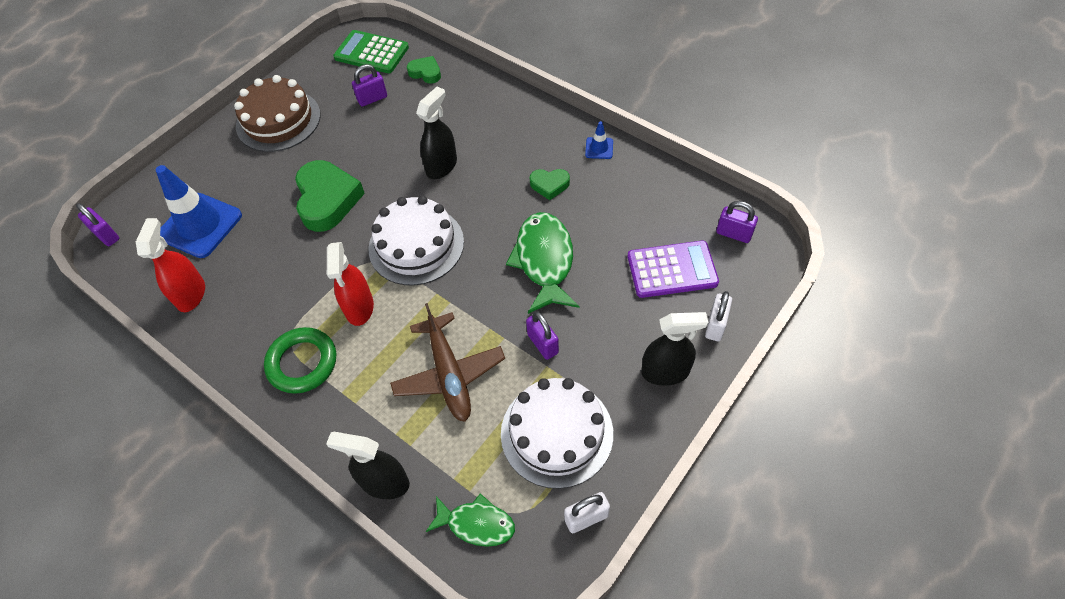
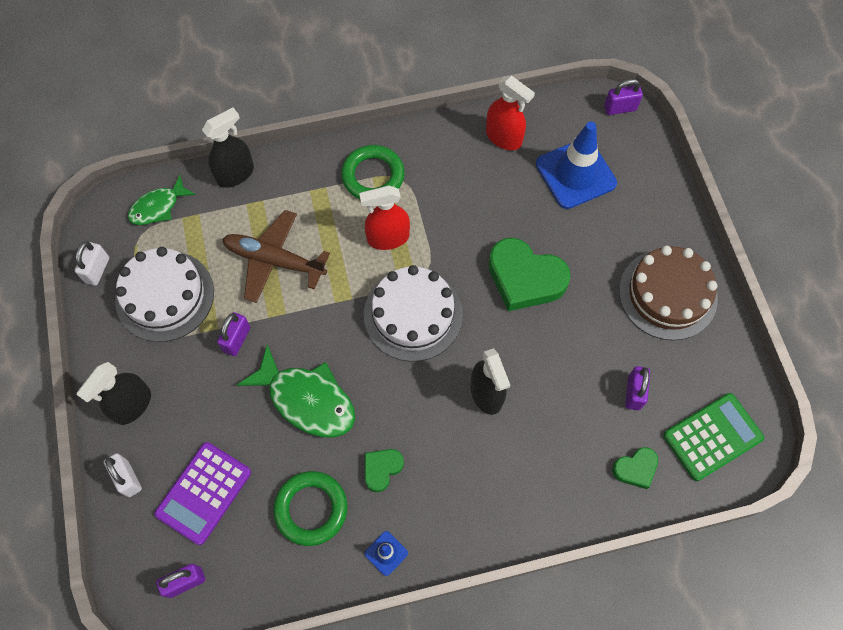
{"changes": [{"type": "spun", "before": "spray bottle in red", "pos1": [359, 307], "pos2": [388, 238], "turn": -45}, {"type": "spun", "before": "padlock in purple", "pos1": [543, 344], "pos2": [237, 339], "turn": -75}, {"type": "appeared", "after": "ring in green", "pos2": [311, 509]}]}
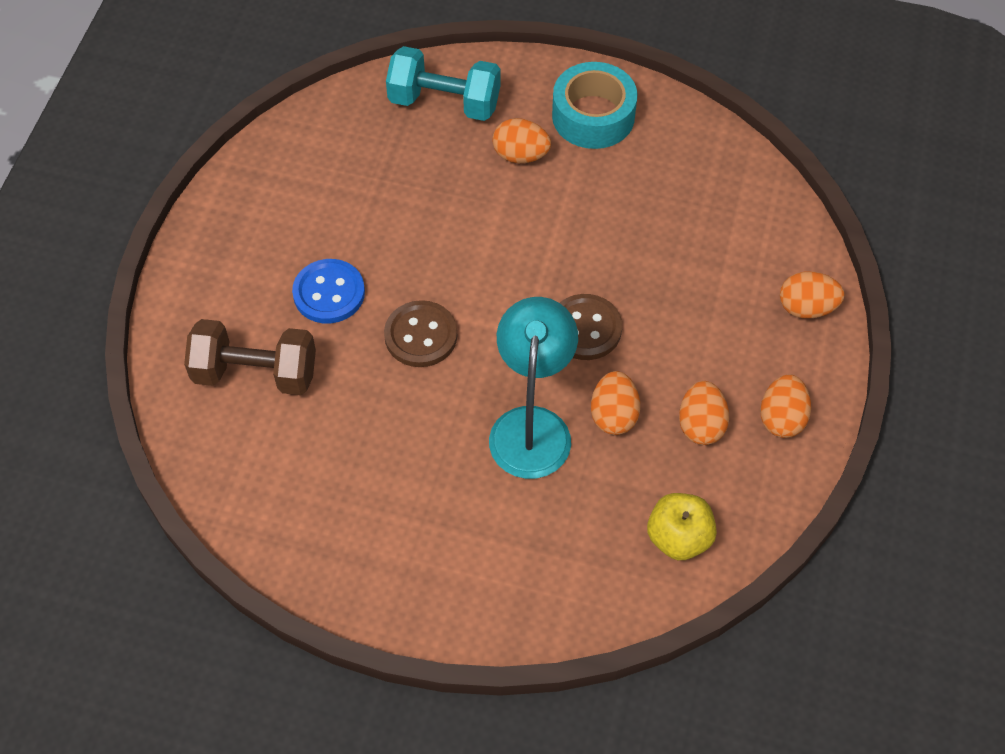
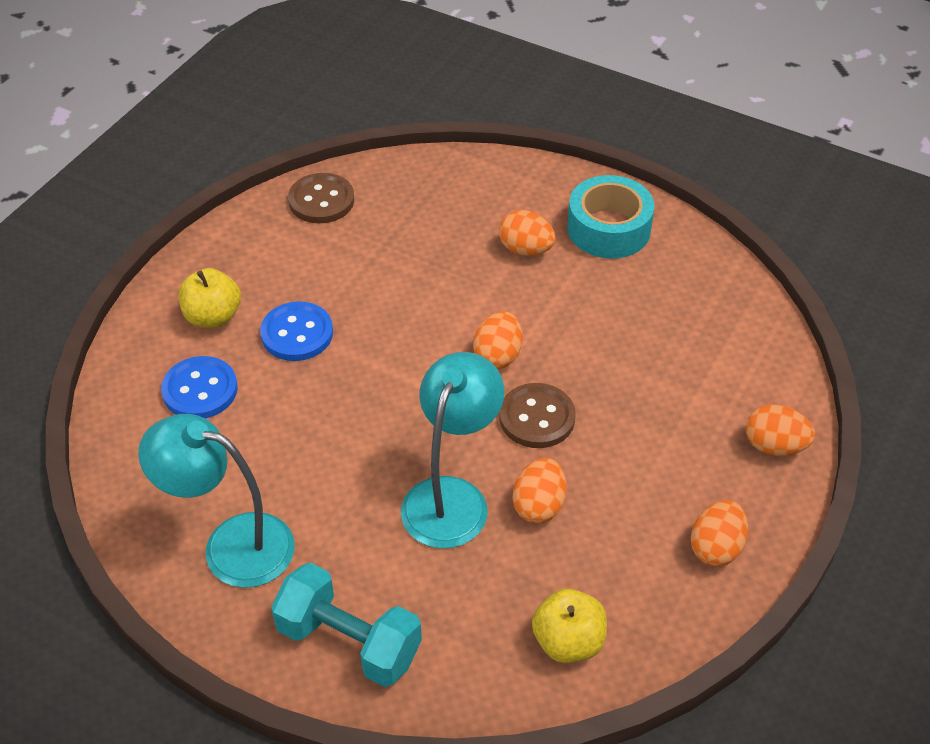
{"changes": [{"type": "relocated", "before": "dumbbell in turquoise", "pos1": [444, 102], "pos2": [349, 642]}, {"type": "relocated", "before": "button in brown", "pos1": [421, 335], "pos2": [321, 200]}, {"type": "exchanged", "before": "dumbbell in brown", "after": "button in blue", "pos1": [255, 373], "pos2": [200, 390]}, {"type": "relocated", "before": "egg in orange", "pos1": [701, 425], "pos2": [498, 356]}, {"type": "appeared", "after": "apple in yellow", "pos2": [213, 317]}, {"type": "appeared", "after": "lamp in turquoise", "pos2": [231, 545]}]}
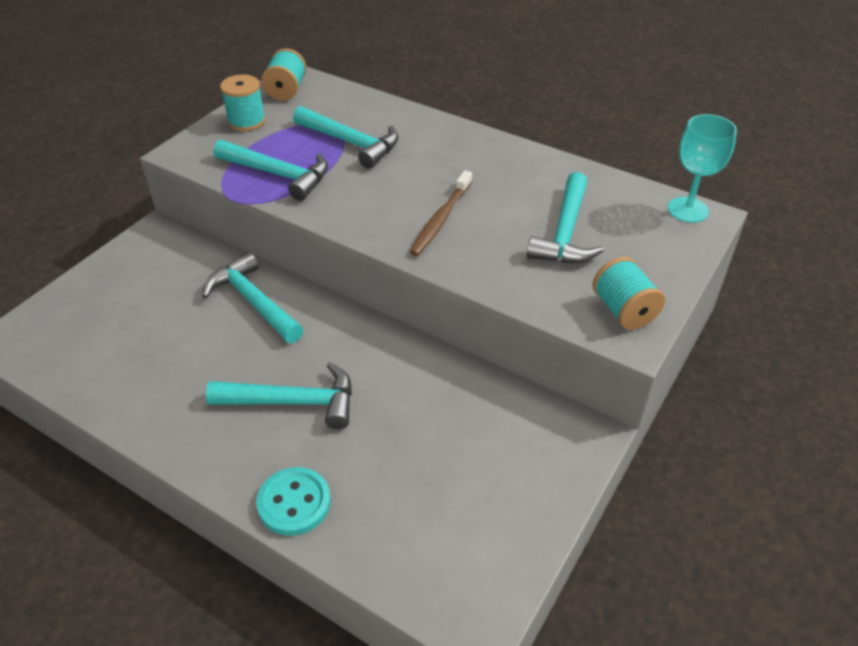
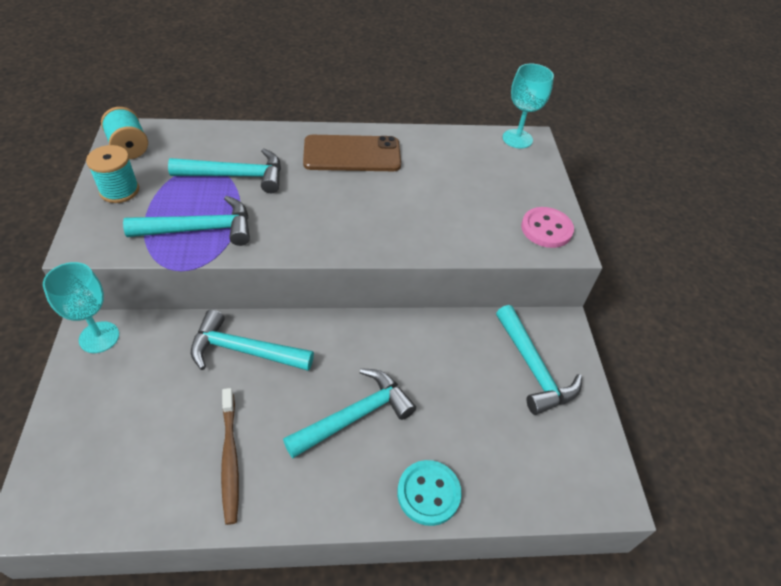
{"changes": [{"type": "relocated", "before": "toothbrush in brown", "pos1": [440, 220], "pos2": [230, 459]}, {"type": "relocated", "before": "hammer in turquoise", "pos1": [565, 232], "pos2": [533, 368]}, {"type": "exchanged", "before": "spool in turquoise", "after": "button in pink", "pos1": [623, 310], "pos2": [546, 229]}, {"type": "appeared", "after": "phone in brown", "pos2": [352, 154]}, {"type": "appeared", "after": "goblet in turquoise", "pos2": [99, 337]}]}
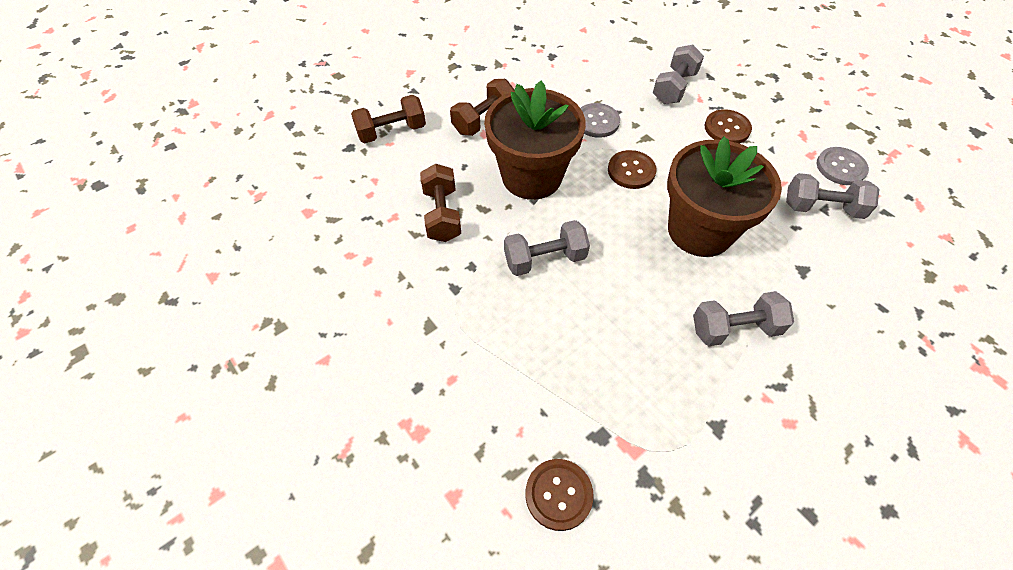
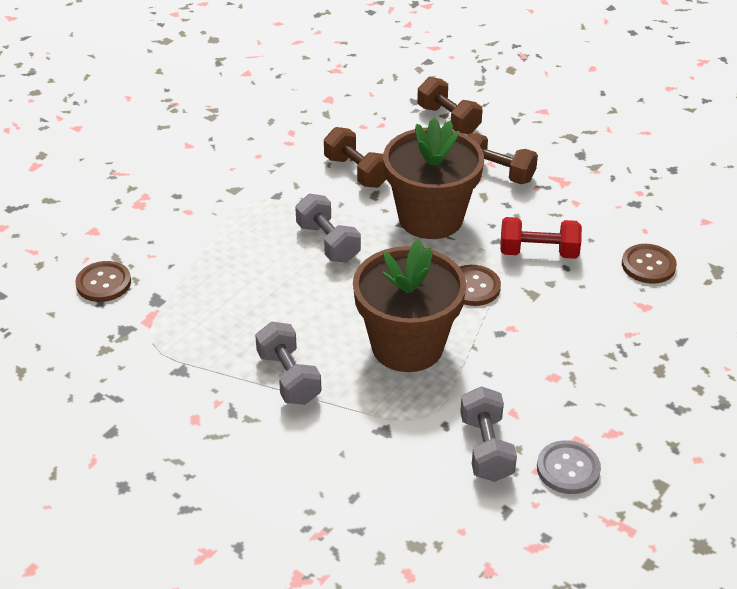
{"changes": [{"type": "missing", "before": "dumbbell in grey", "pos1": [674, 87]}, {"type": "exchanged", "before": "button in grey", "after": "dumbbell in red", "pos1": [597, 122], "pos2": [538, 252]}, {"type": "relocated", "before": "button in brown", "pos1": [727, 128], "pos2": [648, 265]}, {"type": "spun", "before": "dumbbell in brown", "pos1": [442, 214], "pos2": [356, 172], "turn": 75}]}
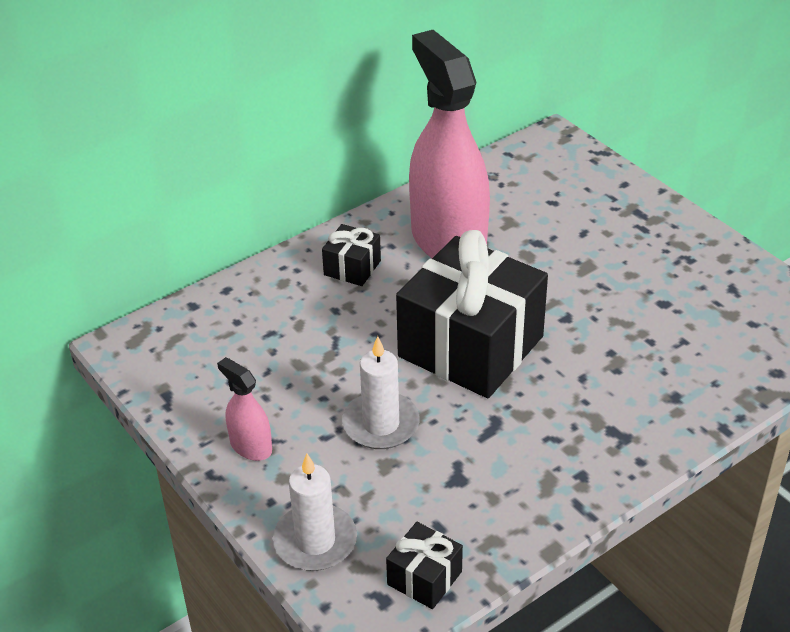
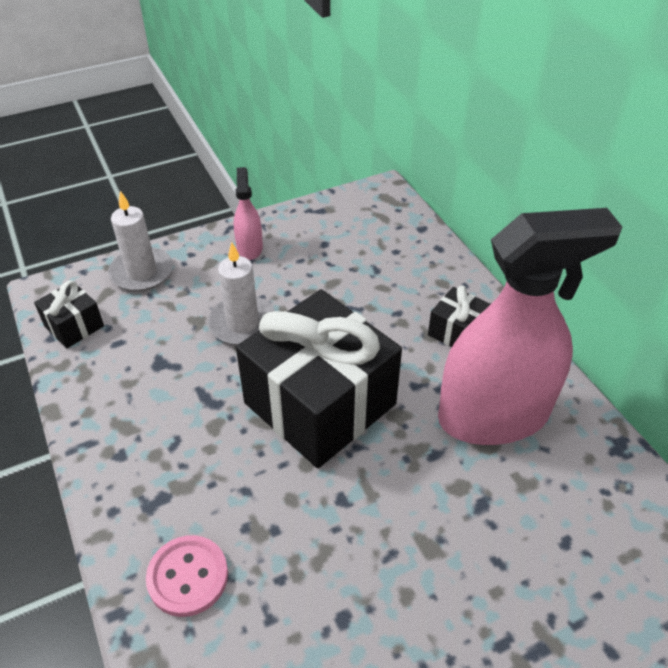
{"changes": [{"type": "spun", "before": "spray bottle in pink", "pos1": [251, 446], "pos2": [249, 248], "turn": -60}, {"type": "appeared", "after": "button in pink", "pos2": [188, 577]}]}
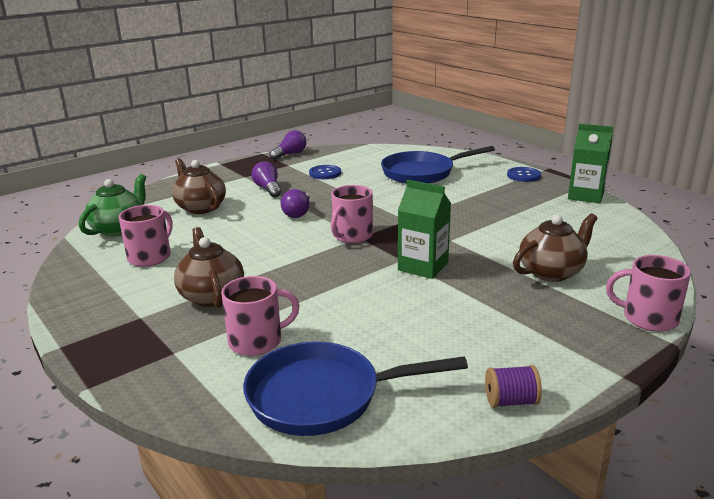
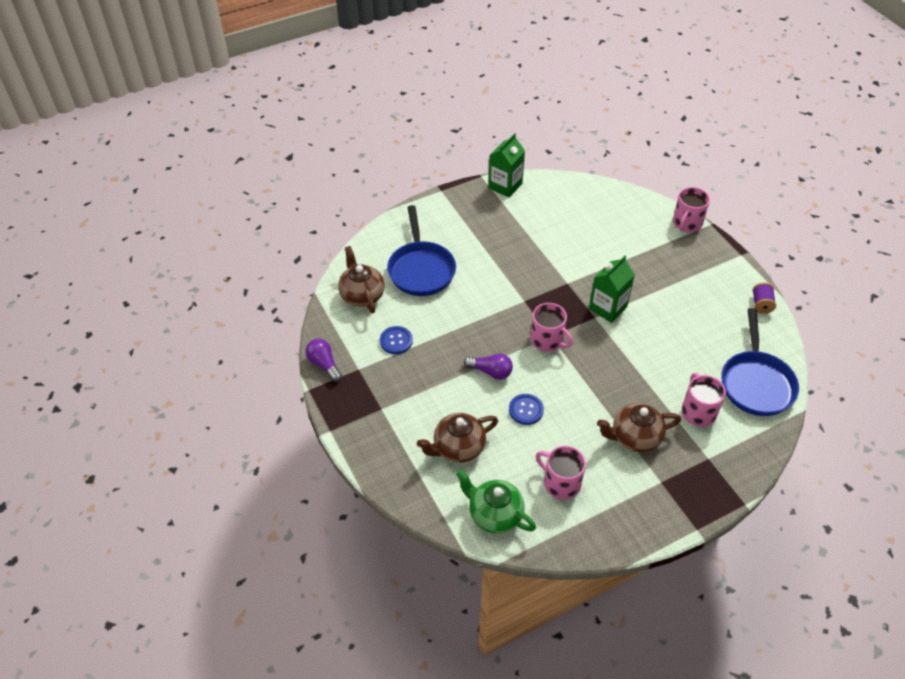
{"changes": [{"type": "missing", "before": "light bulb in purple", "pos1": [268, 189]}, {"type": "relocated", "before": "button in blue", "pos1": [523, 176], "pos2": [526, 410]}, {"type": "relocated", "before": "teapot in brown", "pos1": [551, 272], "pos2": [362, 295]}]}
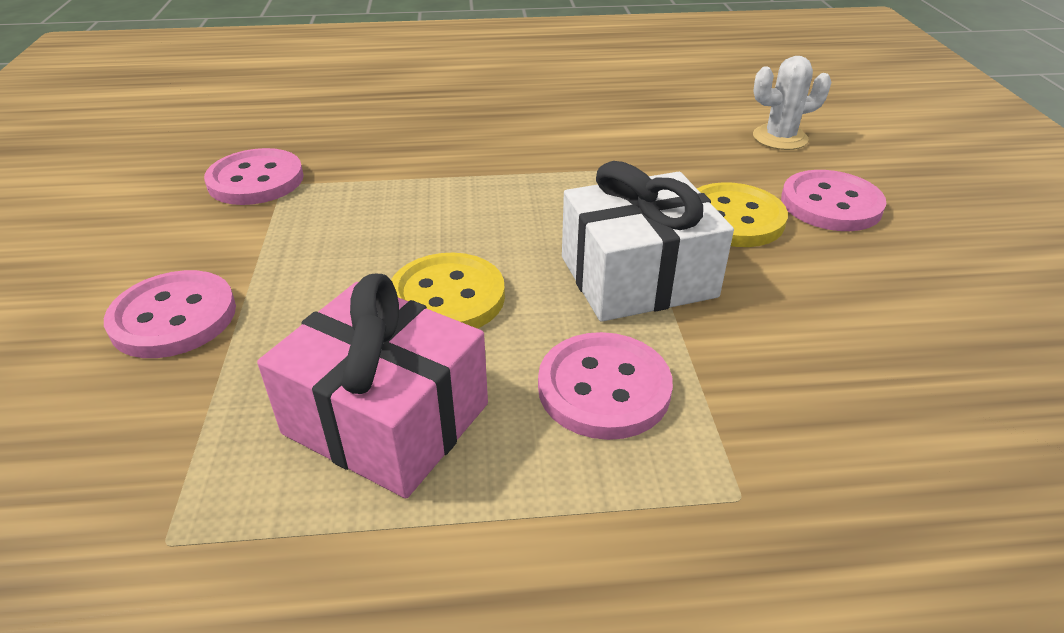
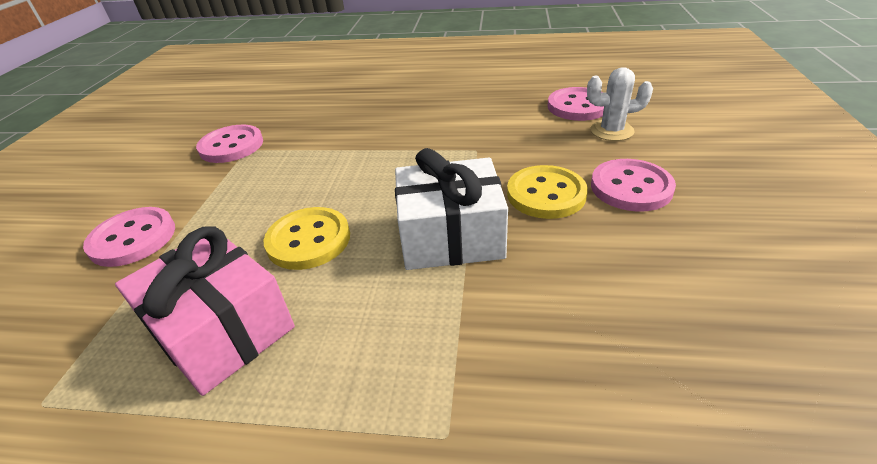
{"changes": [{"type": "relocated", "before": "button in pink", "pos1": [604, 388], "pos2": [578, 106]}]}
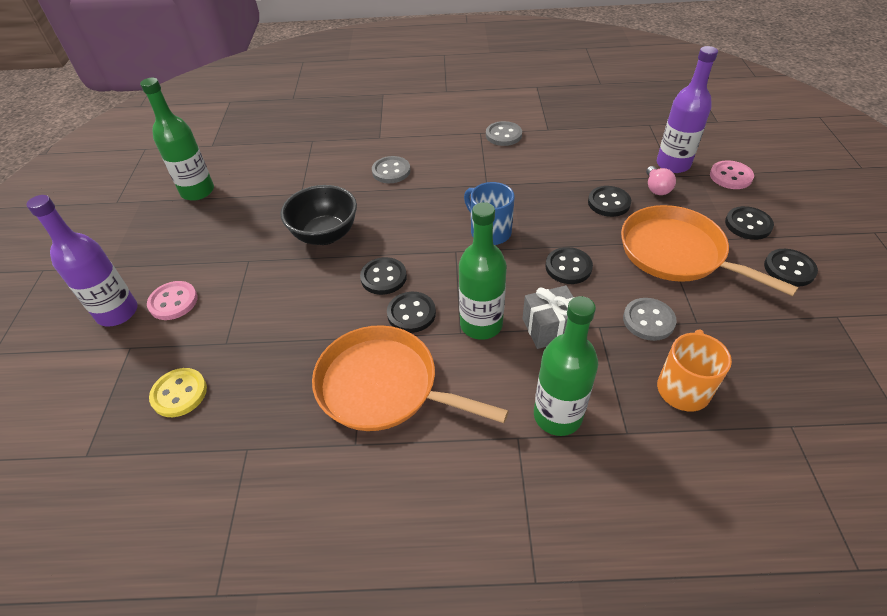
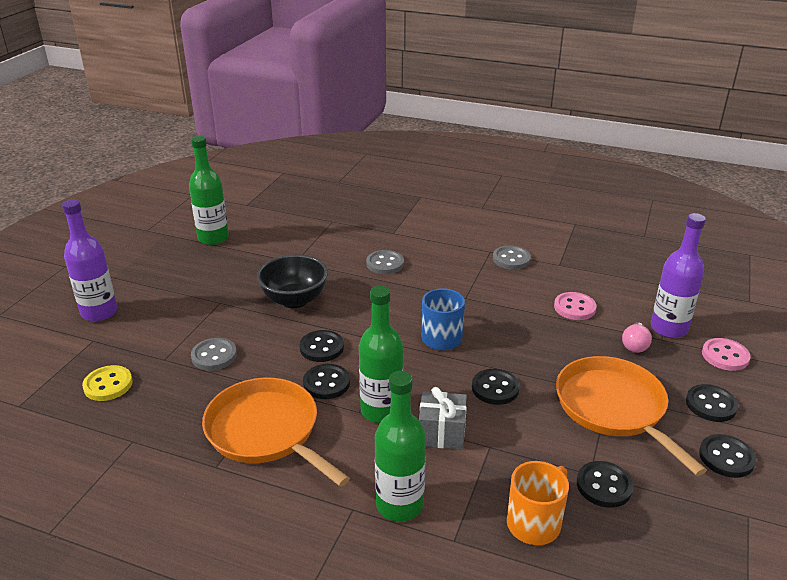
{"changes": [{"type": "relocated", "before": "button in black", "pos1": [608, 203], "pos2": [604, 486]}, {"type": "relocated", "before": "button in pink", "pos1": [173, 302], "pos2": [574, 308]}, {"type": "relocated", "before": "button in grey", "pos1": [648, 320], "pos2": [214, 356]}]}
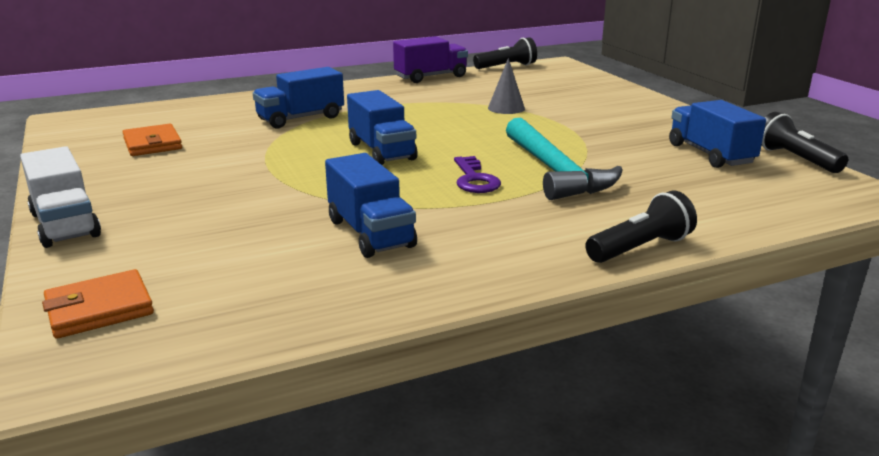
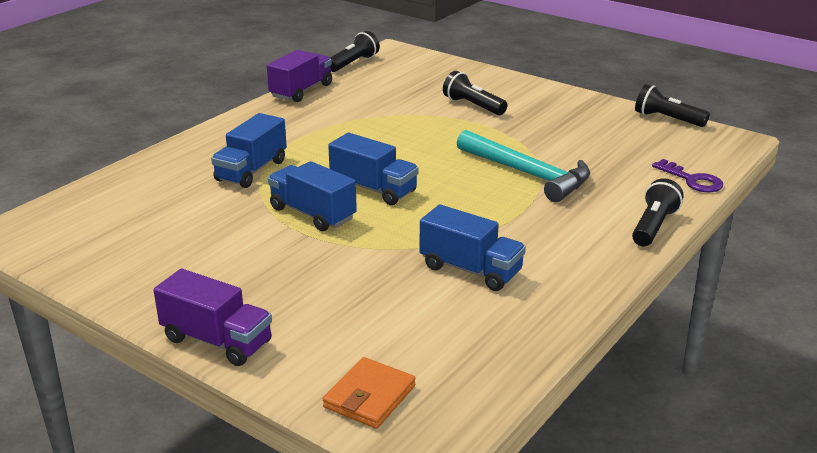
{"changes": [{"type": "missing", "before": "cone in grey", "pos1": [506, 108]}, {"type": "relocated", "before": "truck in blue", "pos1": [710, 154], "pos2": [312, 214]}, {"type": "missing", "before": "wallet in orange", "pos1": [152, 144]}, {"type": "colour", "before": "truck in white", "after": "truck in purple", "pos1": [65, 224], "pos2": [217, 341]}, {"type": "relocated", "before": "key in purple", "pos1": [474, 179], "pos2": [692, 180]}, {"type": "appeared", "after": "flashlight in black", "pos2": [473, 106]}]}
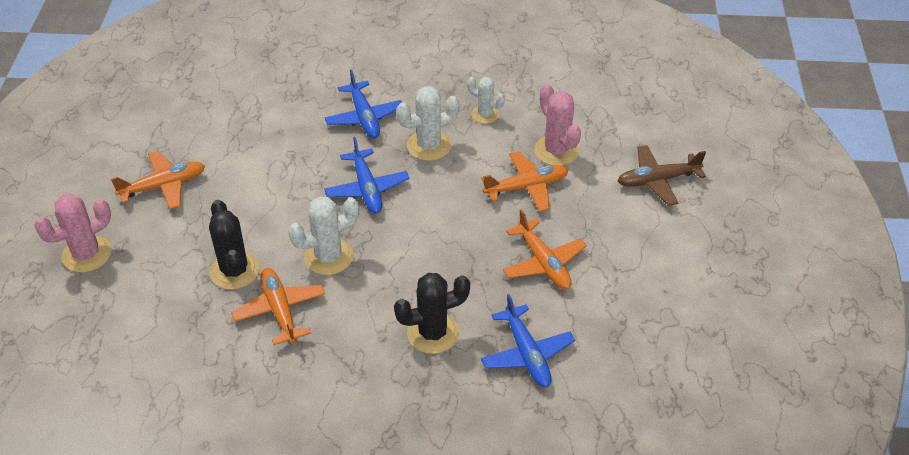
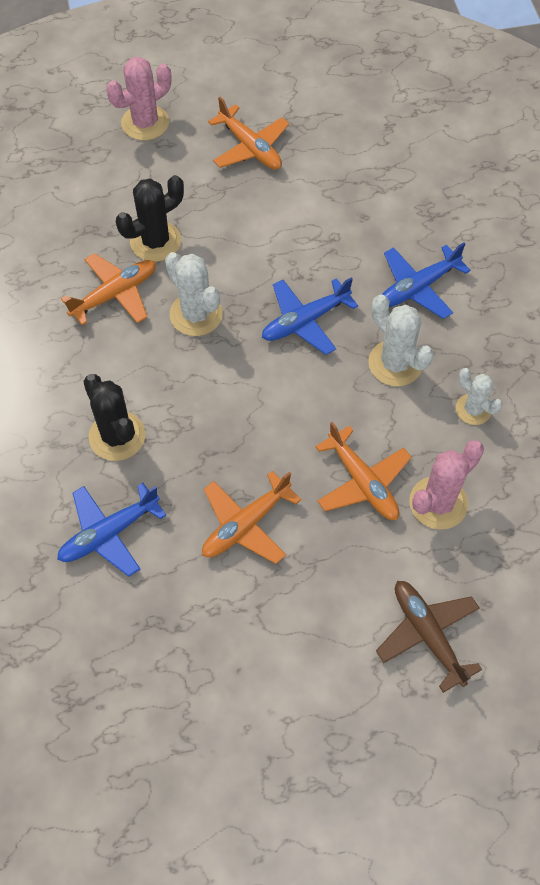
{"changes": [{"type": "spun", "before": "cactus in white", "pos1": [485, 114], "pos2": [473, 409], "turn": -60}, {"type": "spun", "before": "cactus in pink", "pos1": [87, 254], "pos2": [145, 123], "turn": -75}]}
